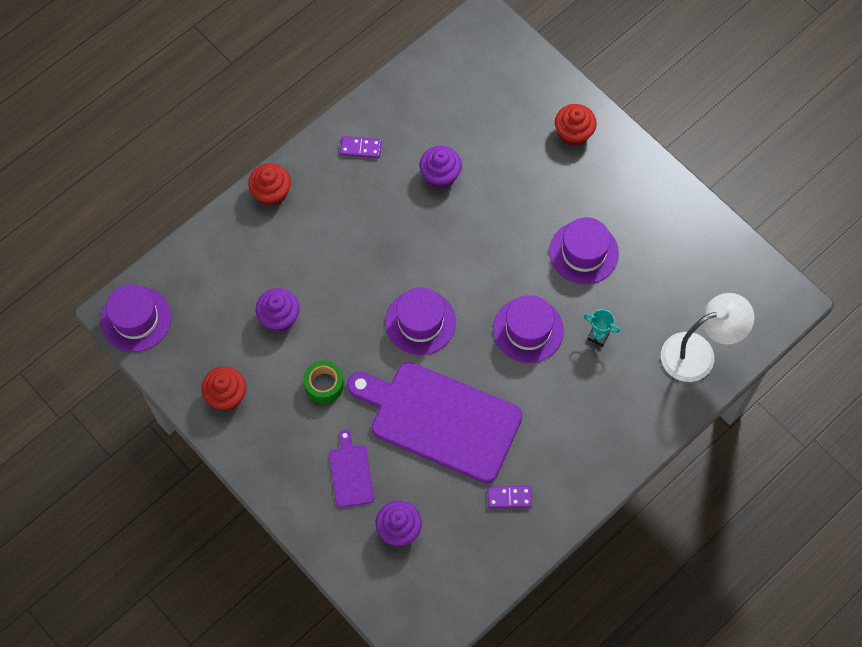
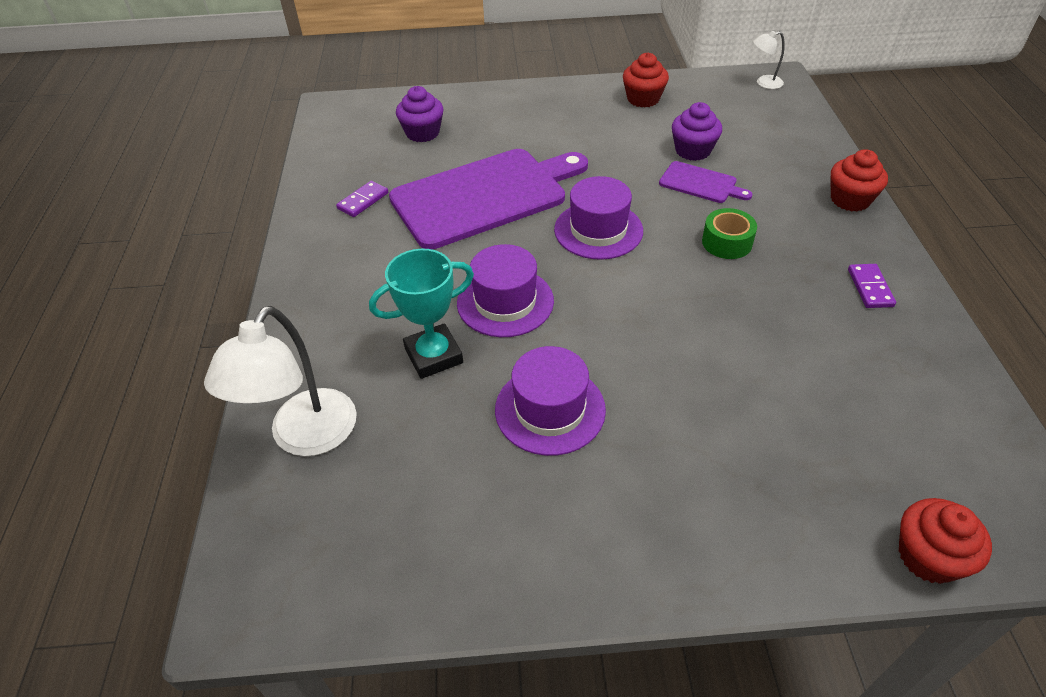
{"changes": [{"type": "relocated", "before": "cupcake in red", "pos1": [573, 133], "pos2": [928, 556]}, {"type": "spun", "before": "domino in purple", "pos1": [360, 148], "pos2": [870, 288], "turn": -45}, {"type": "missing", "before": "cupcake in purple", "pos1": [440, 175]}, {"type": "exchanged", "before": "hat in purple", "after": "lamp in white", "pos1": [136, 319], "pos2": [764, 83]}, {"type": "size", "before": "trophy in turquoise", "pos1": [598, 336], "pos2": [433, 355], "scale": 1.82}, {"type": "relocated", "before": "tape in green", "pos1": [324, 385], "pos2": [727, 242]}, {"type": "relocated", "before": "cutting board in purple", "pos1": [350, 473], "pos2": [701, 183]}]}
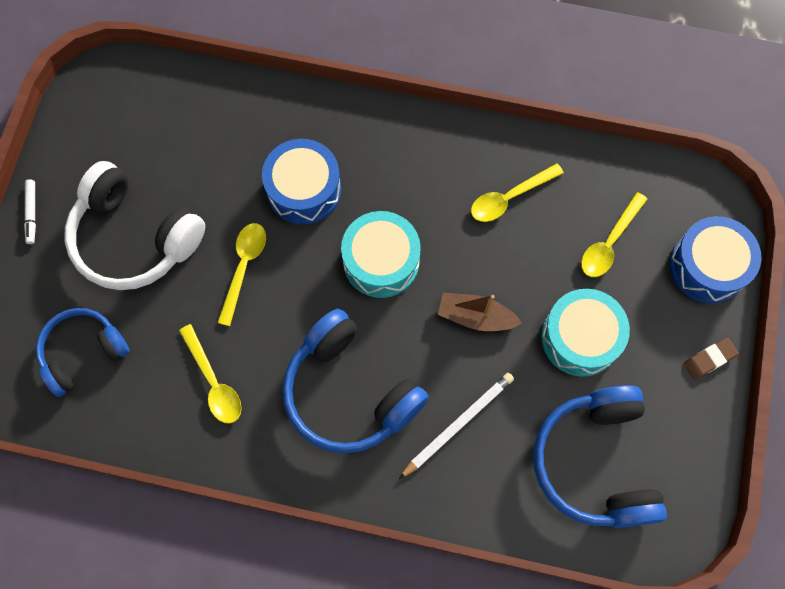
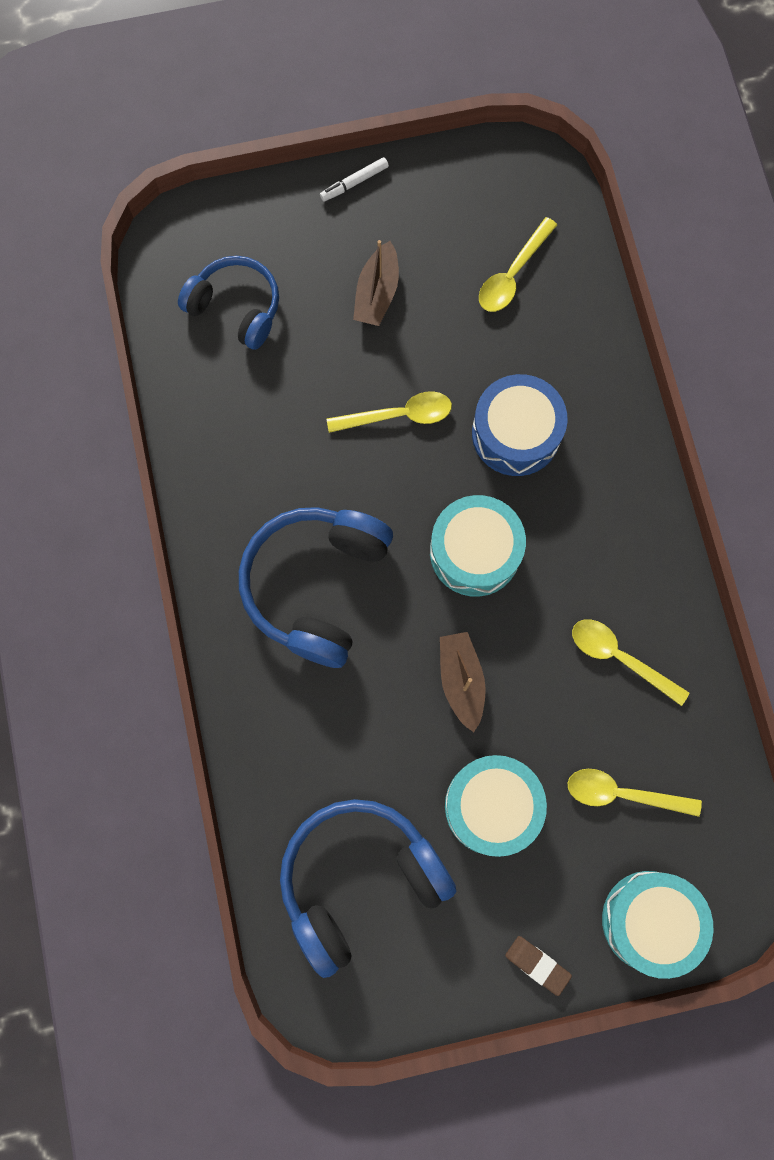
{"changes": [{"type": "exchanged", "before": "headphones in white", "after": "boat in brown", "pos1": [135, 238], "pos2": [377, 293]}, {"type": "colour", "before": "drum in blue", "after": "drum in turquoise", "pos1": [707, 266], "pos2": [650, 921]}, {"type": "relocated", "before": "spoon in yellow", "pos1": [213, 382], "pos2": [512, 274]}, {"type": "missing", "before": "pencil in white", "pos1": [458, 424]}]}
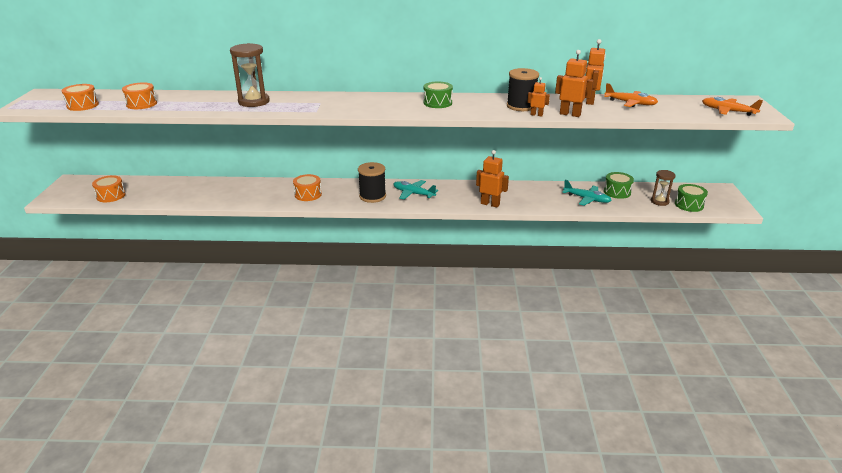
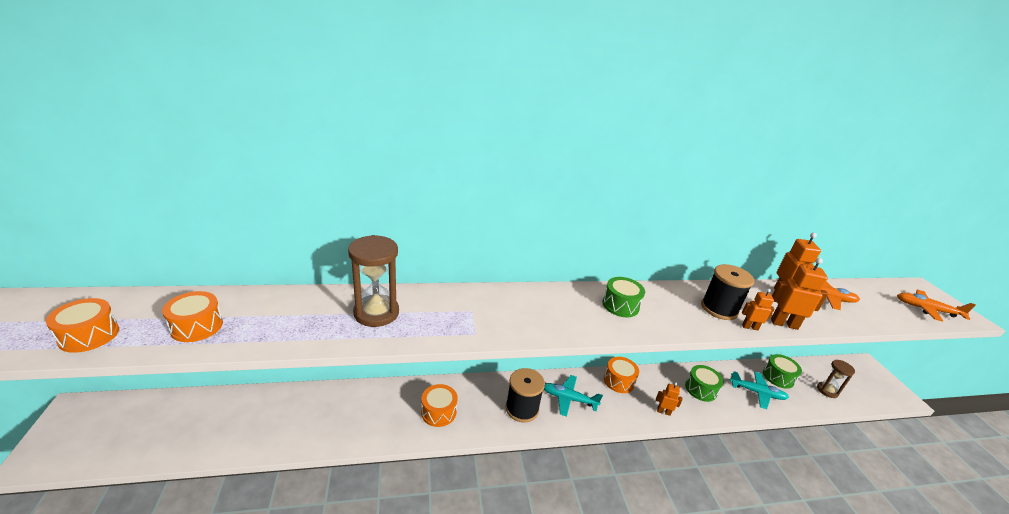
{"changes": [{"type": "size", "before": "robot in orange", "pos1": [490, 204], "pos2": [663, 412], "scale": 0.6}, {"type": "relocated", "before": "drum in orange", "pos1": [111, 196], "pos2": [619, 381]}, {"type": "relocated", "before": "drum in green", "pos1": [689, 205], "pos2": [700, 389]}]}
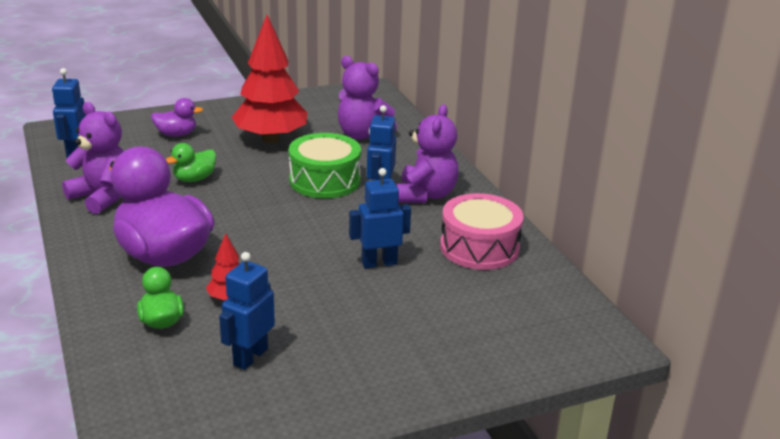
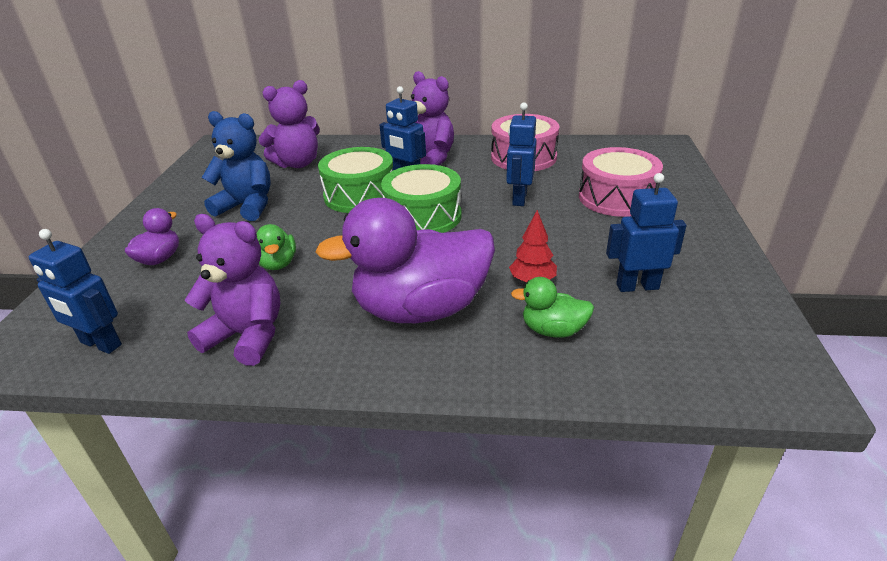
{"changes": [{"type": "exchanged", "before": "tree in red", "after": "teddy bear in blue", "pos1": [271, 139], "pos2": [247, 206]}, {"type": "spun", "before": "teddy bear in purple", "pos1": [102, 197], "pos2": [247, 336], "turn": 45}, {"type": "spun", "before": "robot in blue", "pos1": [250, 357], "pos2": [637, 286], "turn": 120}, {"type": "appeared", "after": "drum in pink", "pos2": [616, 198]}, {"type": "appeared", "after": "drum in green", "pos2": [423, 216]}]}
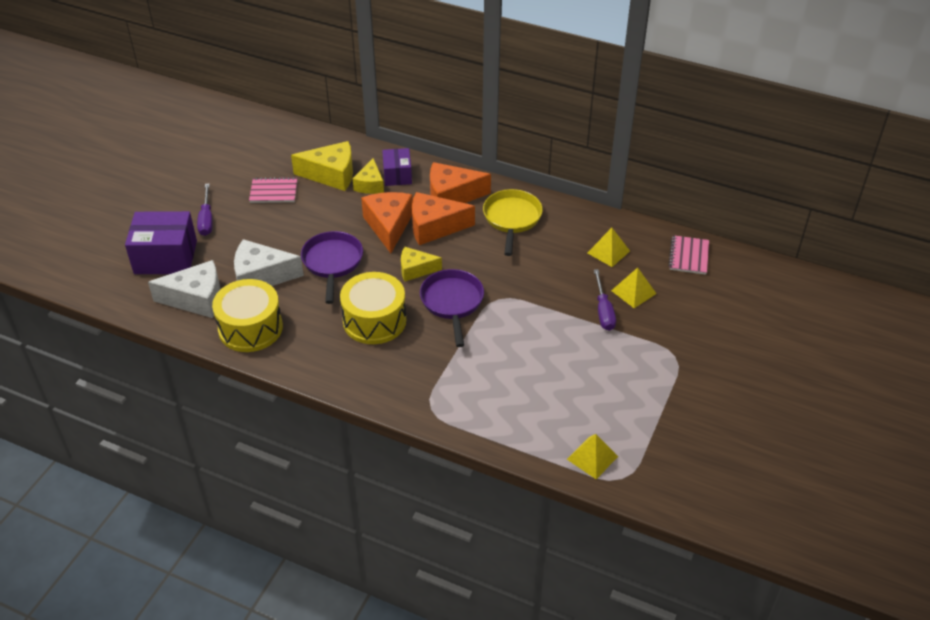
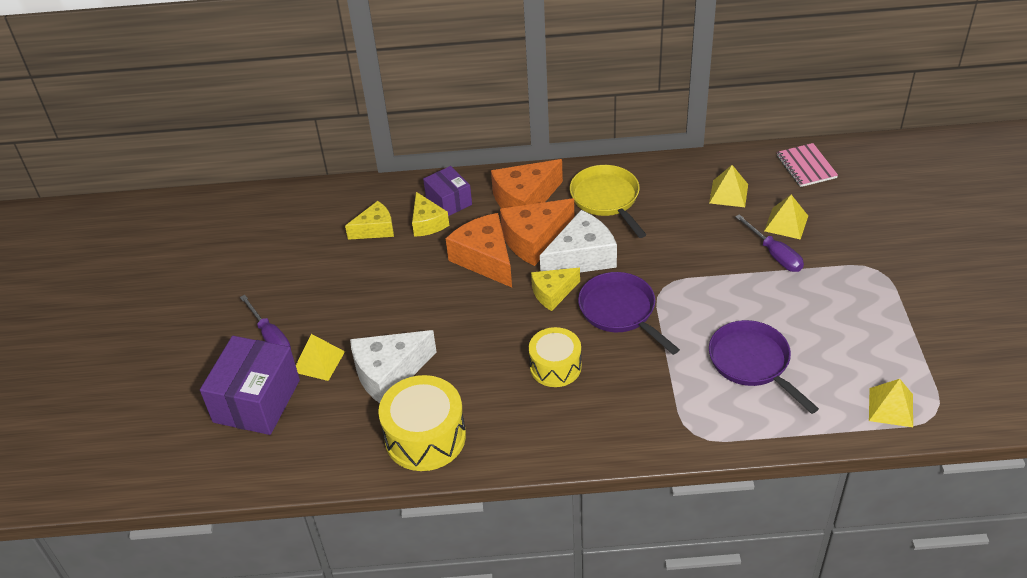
{"changes": [{"type": "size", "before": "cheese in yellow", "pos1": [331, 175], "pos2": [375, 229], "scale": 0.63}, {"type": "missing", "before": "notebook in pink", "pos1": [273, 191]}, {"type": "spun", "before": "box in purple", "pos1": [165, 257], "pos2": [256, 401], "turn": -45}, {"type": "relocated", "before": "pan in purple", "pos1": [332, 263], "pos2": [752, 363]}, {"type": "relocated", "before": "cheese in white", "pos1": [196, 299], "pos2": [581, 257]}, {"type": "size", "before": "drum in yellow", "pos1": [374, 320], "pos2": [555, 367], "scale": 0.67}, {"type": "appeared", "after": "pyramid in yellow", "pos2": [318, 361]}]}
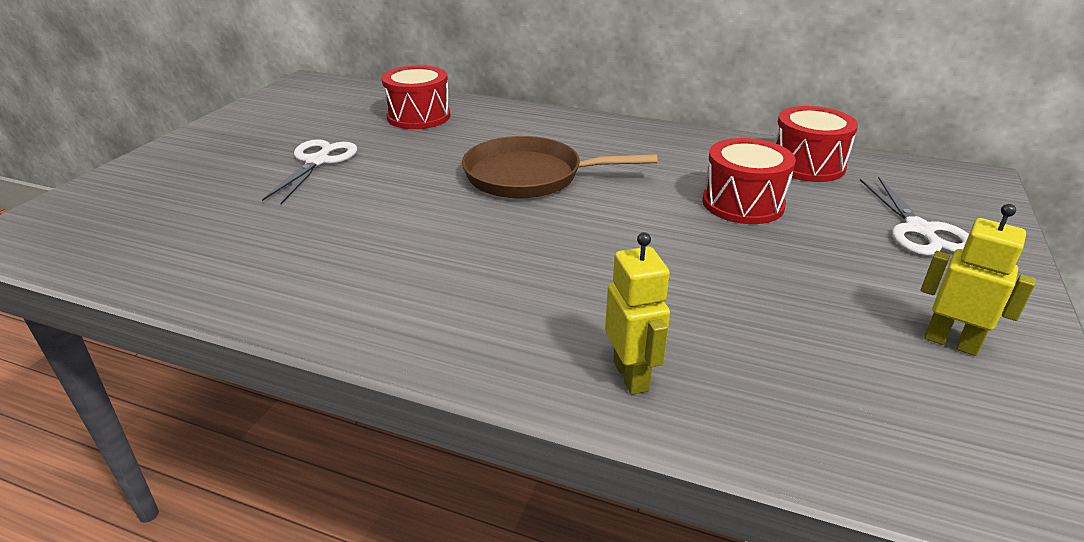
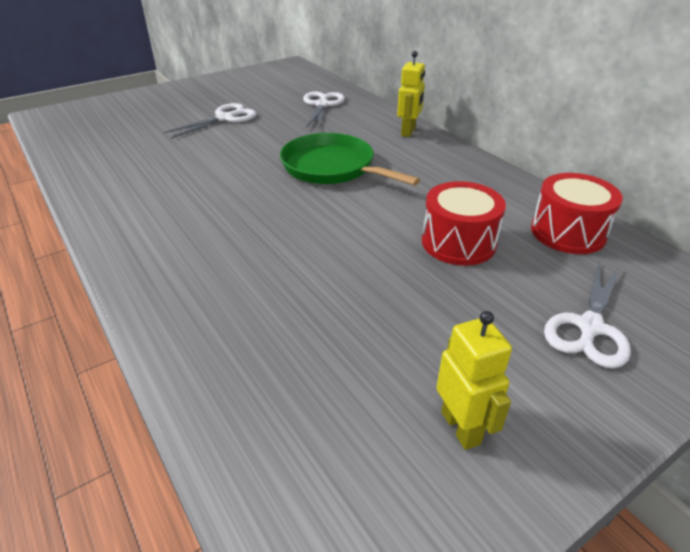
{"changes": [{"type": "exchanged", "before": "drum in red", "after": "scissors in white", "pos1": [418, 116], "pos2": [322, 105]}, {"type": "colour", "before": "pan in brown", "after": "pan in green", "pos1": [529, 176], "pos2": [332, 167]}, {"type": "relocated", "before": "robot in yellow", "pos1": [631, 376], "pos2": [408, 132]}]}
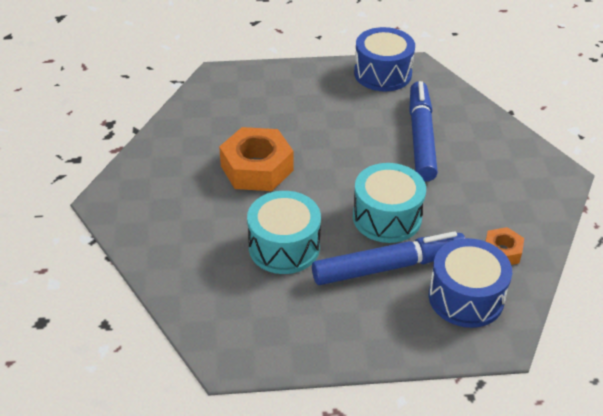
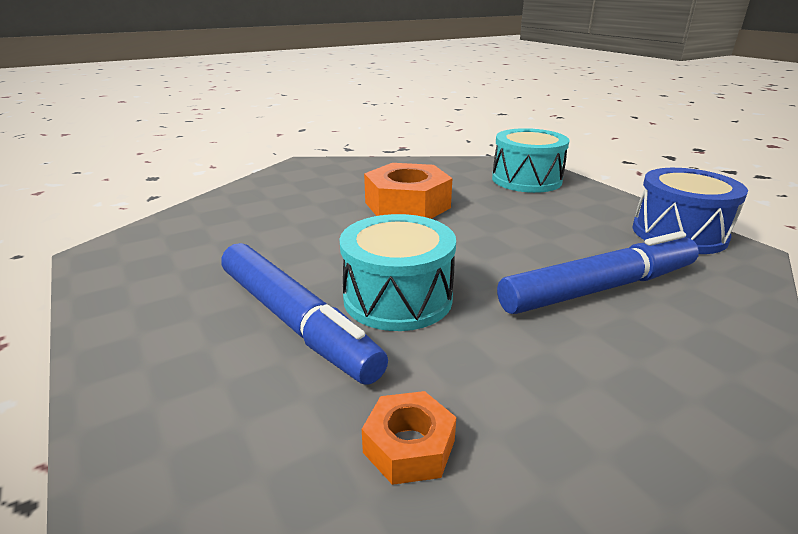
{"changes": [{"type": "relocated", "before": "drum in turquoise", "pos1": [284, 247], "pos2": [526, 180]}, {"type": "missing", "before": "drum in blue", "pos1": [466, 297]}]}
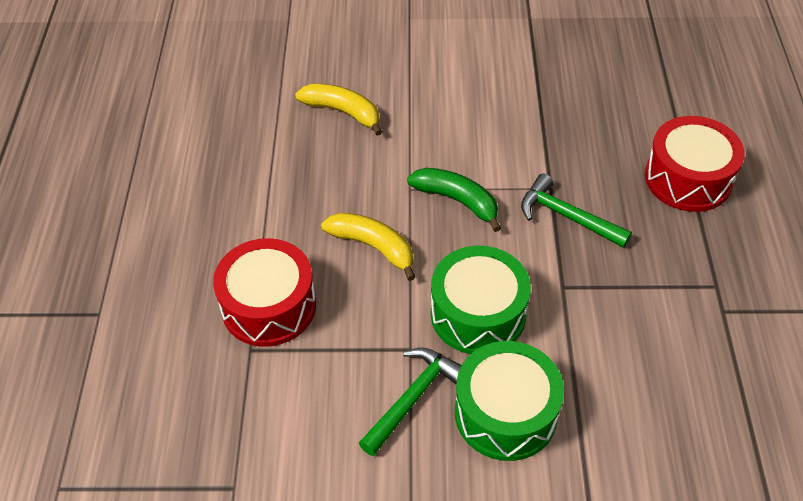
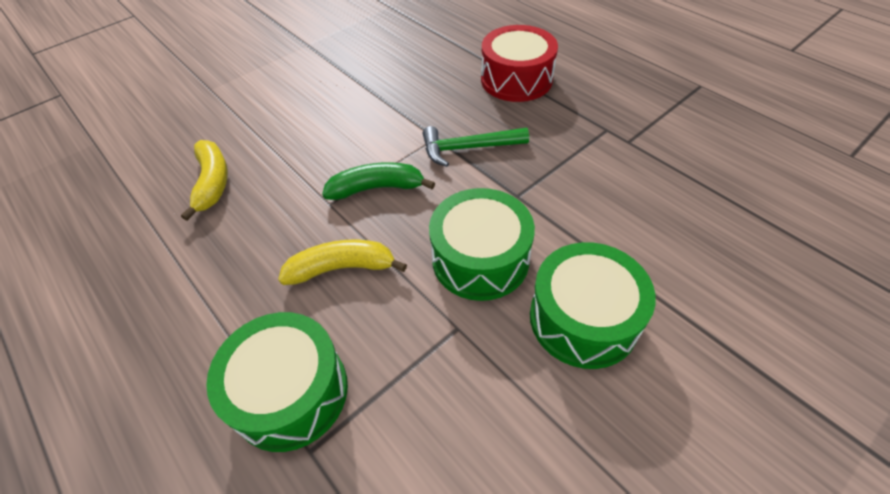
{"changes": [{"type": "spun", "before": "banana in yellow", "pos1": [343, 112], "pos2": [212, 182], "turn": 90}, {"type": "colour", "before": "drum in red", "after": "drum in green", "pos1": [269, 306], "pos2": [290, 392]}, {"type": "missing", "before": "hammer in green", "pos1": [413, 397]}]}
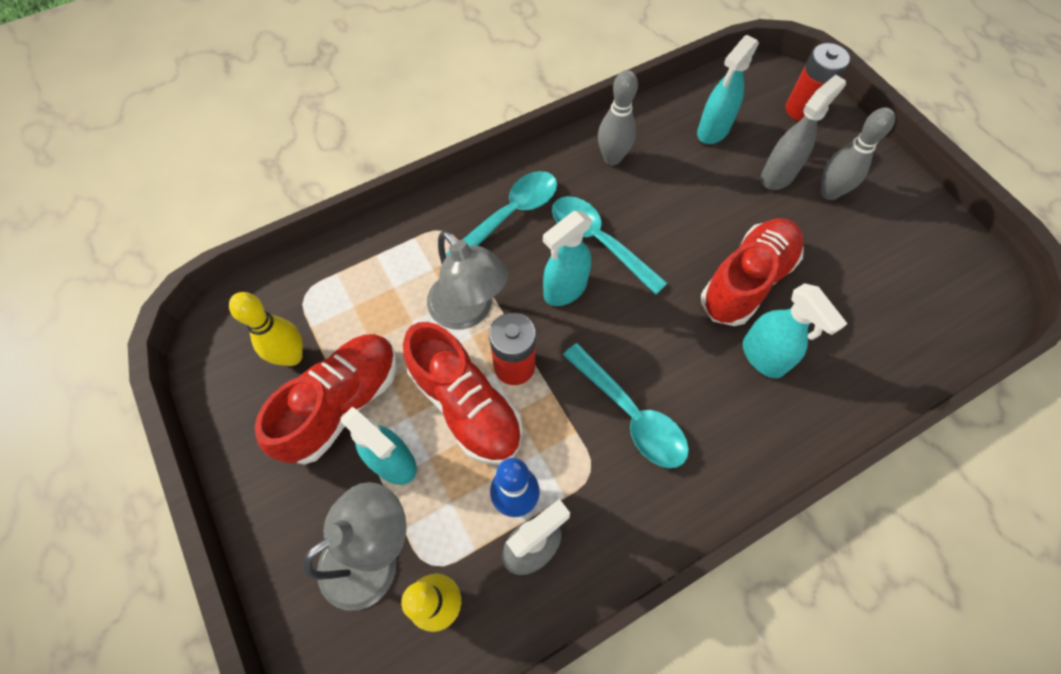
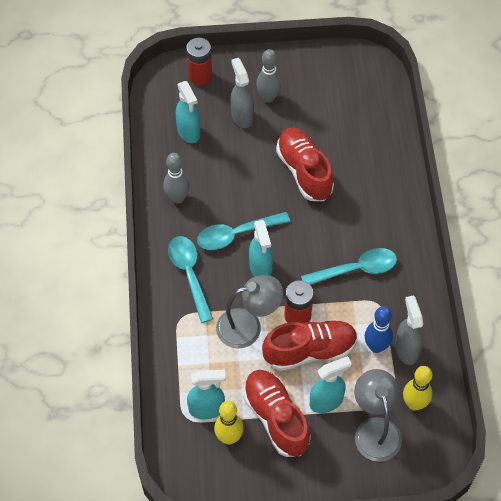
{"changes": [{"type": "relocated", "before": "spray bottle in turquoise", "pos1": [763, 357], "pos2": [207, 409]}]}
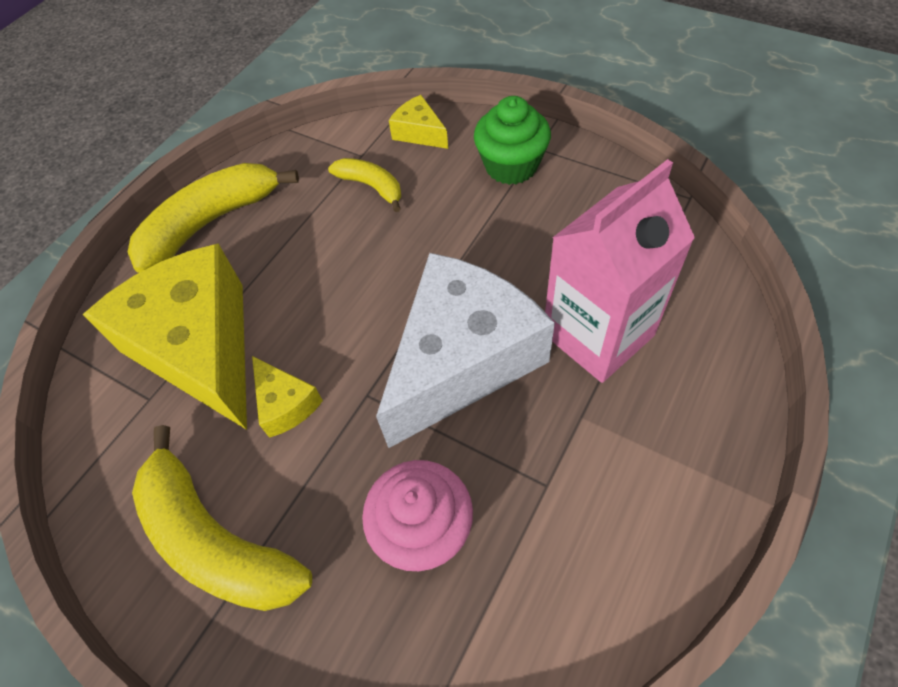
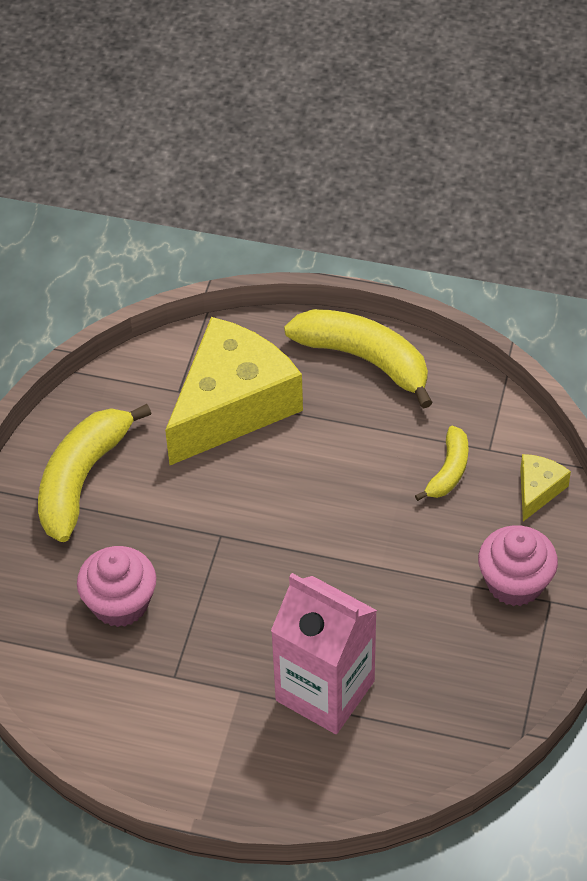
{"changes": [{"type": "colour", "before": "cupcake in green", "after": "cupcake in pink", "pos1": [511, 166], "pos2": [515, 583]}, {"type": "missing", "before": "cheese in white", "pos1": [462, 360]}, {"type": "missing", "before": "cheese in yellow", "pos1": [285, 404]}]}
